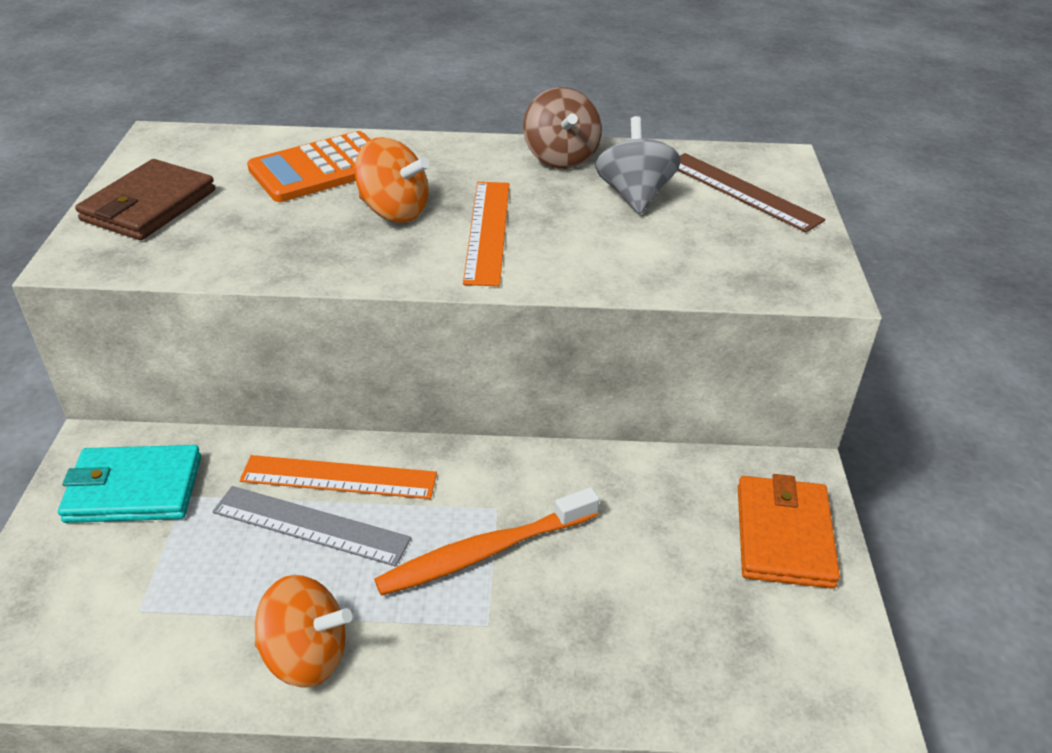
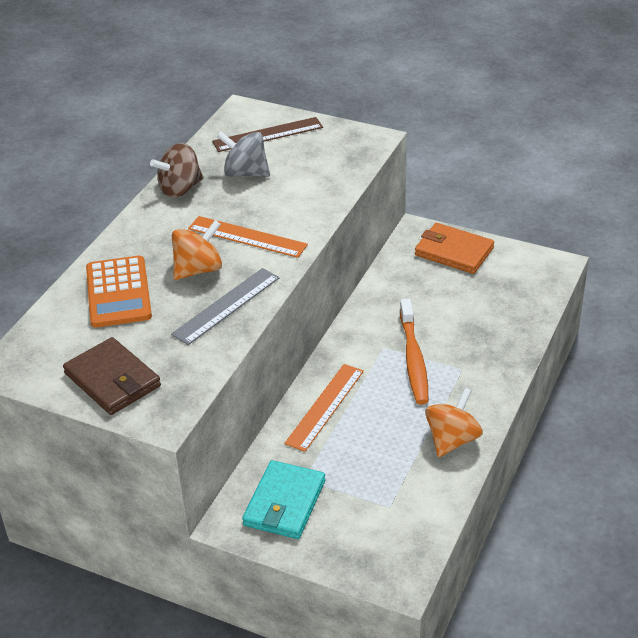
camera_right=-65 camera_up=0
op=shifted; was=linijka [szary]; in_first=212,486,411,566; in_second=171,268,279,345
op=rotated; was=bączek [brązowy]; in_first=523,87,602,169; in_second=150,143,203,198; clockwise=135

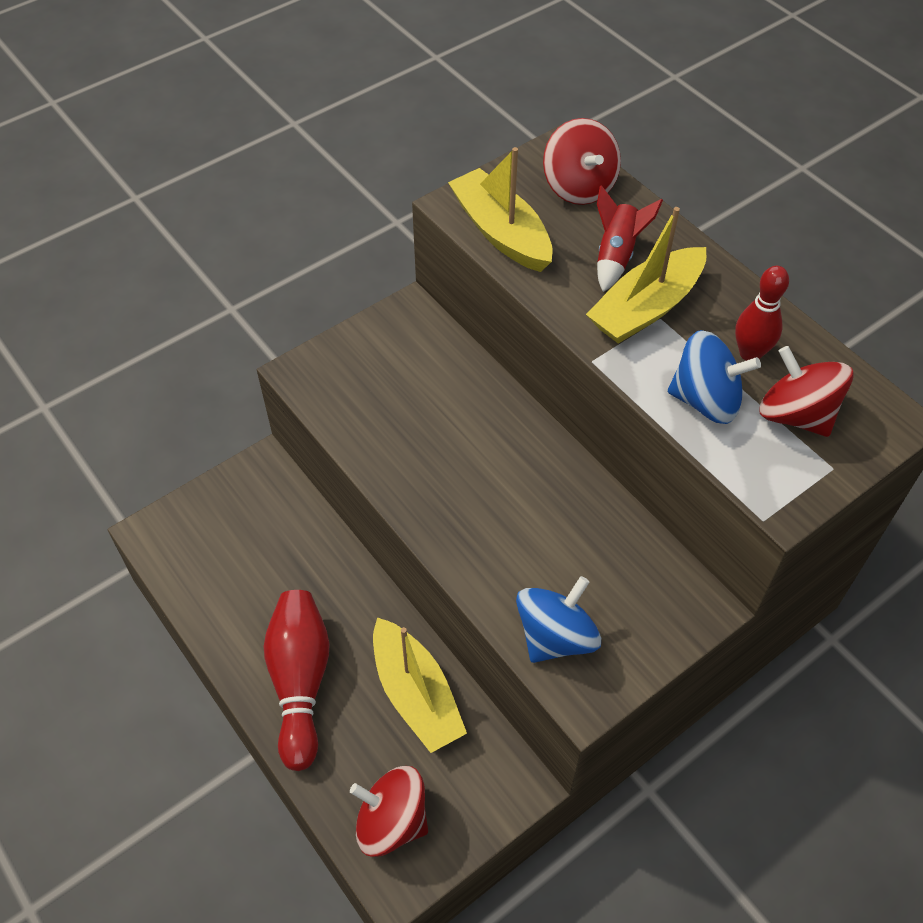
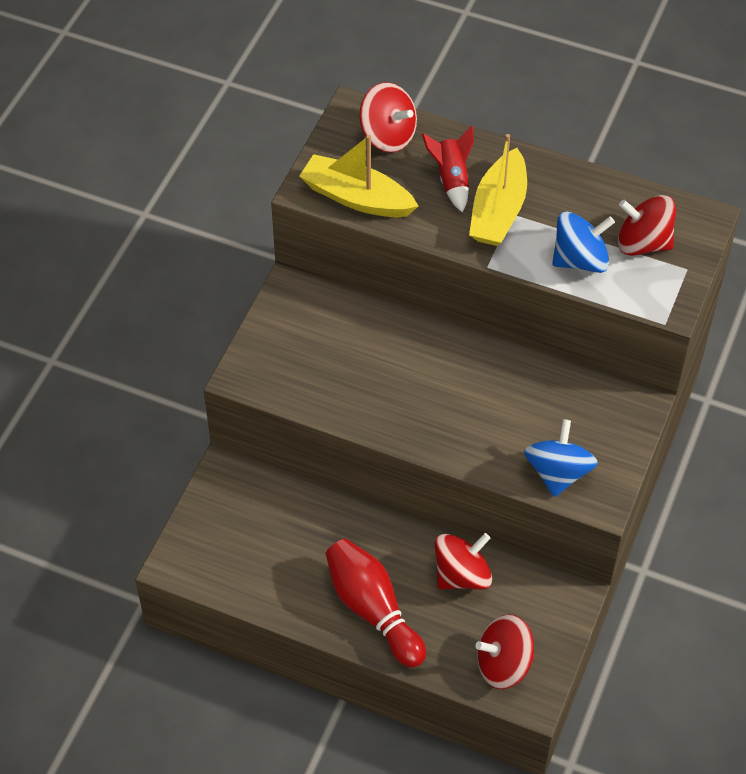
camera_right=-30 camera_up=0
op=gone; was=kręgiel [czerwony]; in_first=735,266,789,361
op=swapped; was=łódka [żółty]; now=bączek [czerwony]; in_first=373,617,467,753; in_second=435,533,492,590

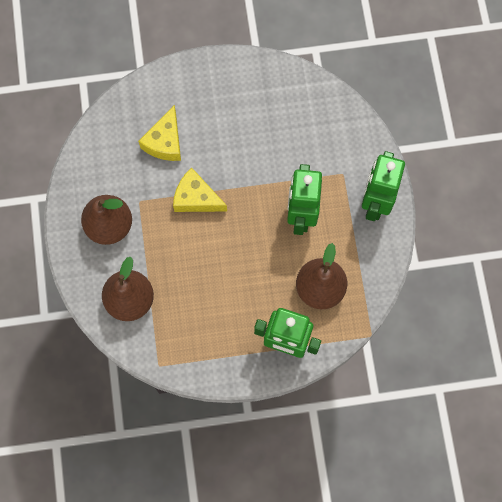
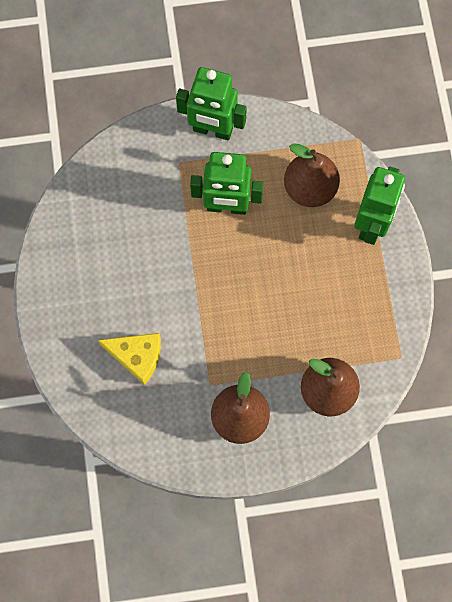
camera_right=-90 camera_up=0
op=gone; was=ser [żółty]; in_first=173,168,227,212

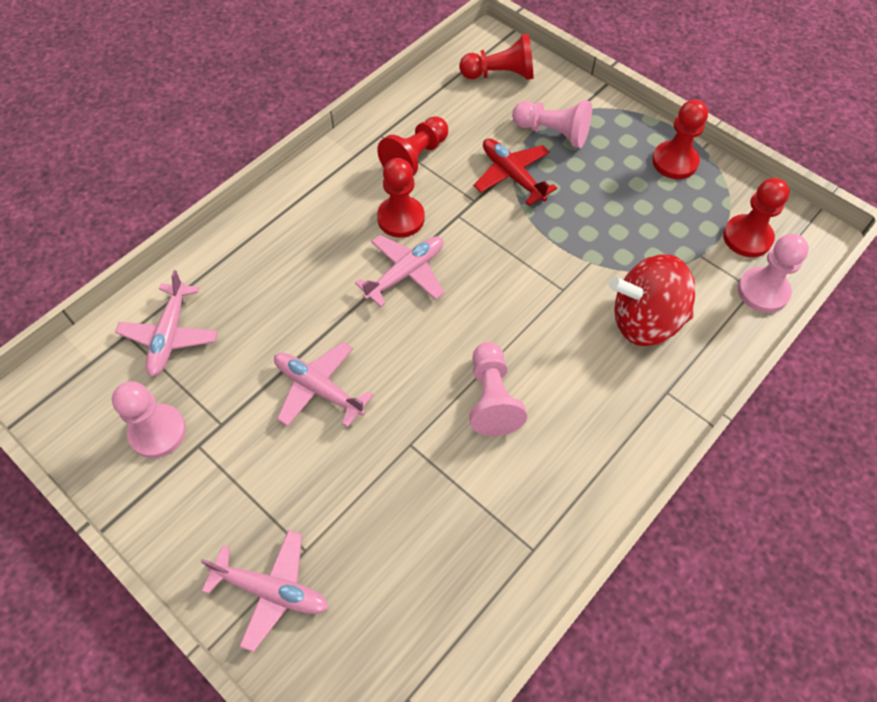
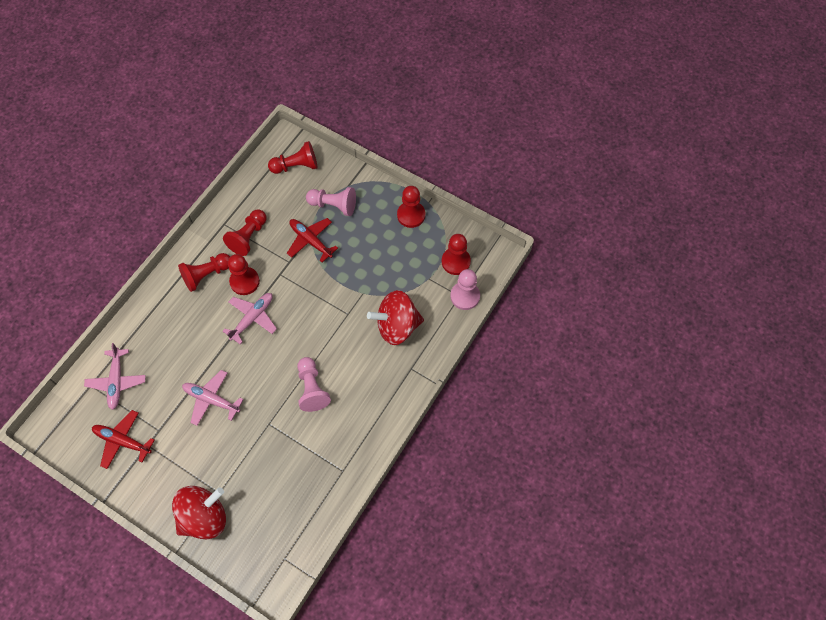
camera_right=-10 camera_up=5
op=new; now=pionek [czerwony]; in_second=178,253,230,292
op=swapped; was=pionek [różowy]; now=samolot [czerwony]; in_first=112,381,186,458; in_second=92,410,154,469
op=swapped; was=samolot [różowy]; now=bączek [czerwony]; in_first=200,530,329,652; in_second=172,486,226,539

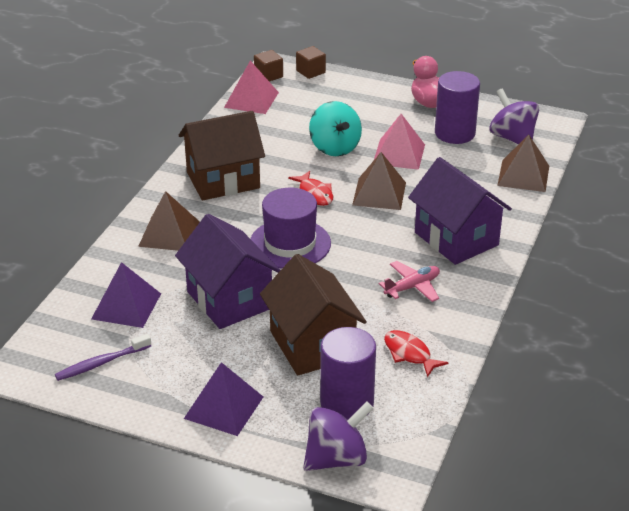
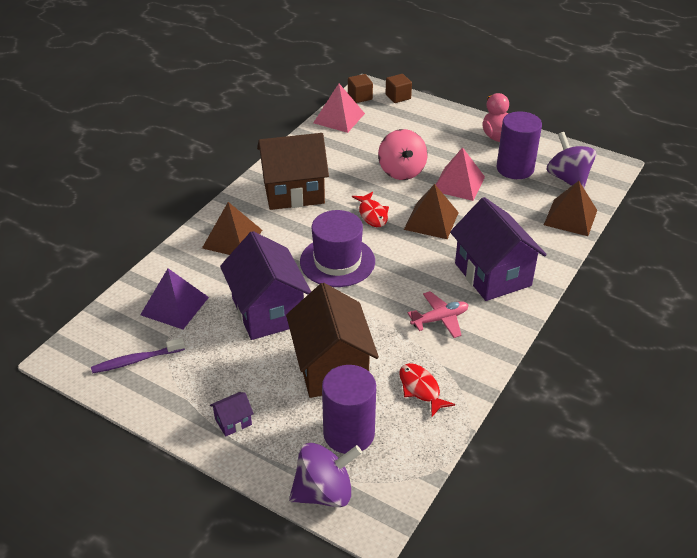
camera_right=10 camera_up=5
op=swapped; was=piramida [fioletowy]; now=domek [fioletowy]; in_first=184,362,263,436; in_second=210,392,254,437
op=repainted; was=bączek [turkusowy]; now=bączek [różowy]; in_first=309,101,362,156; in_second=378,129,427,180

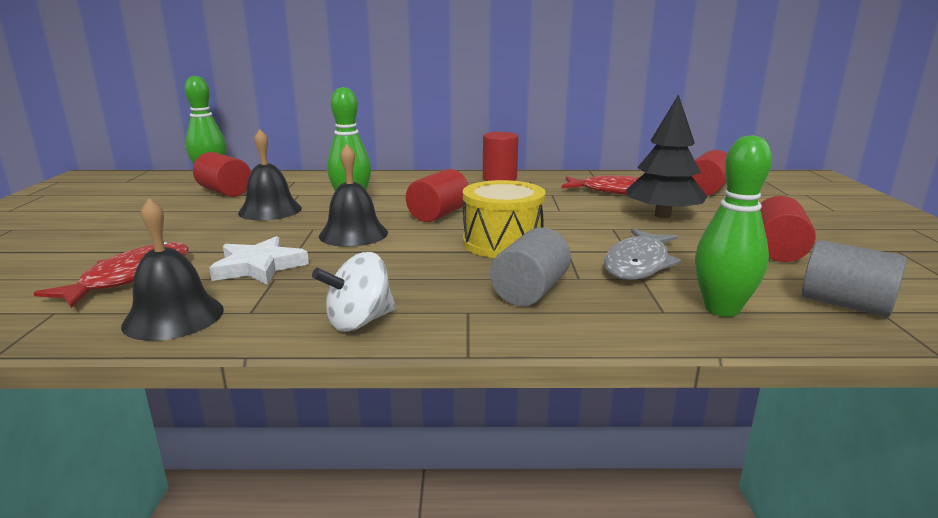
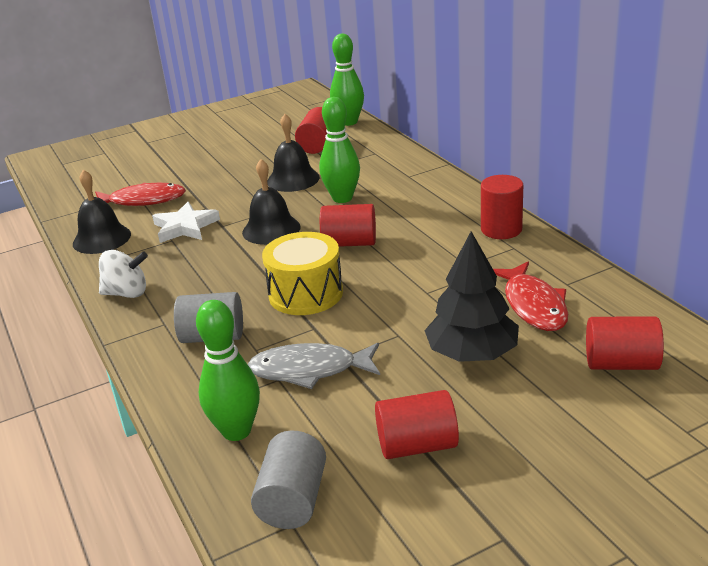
camera_right=65 camera_up=10
op=rotated; was=bączek [biały]; in_first=312,252,396,332; in_second=99,250,148,298; clockwise=150

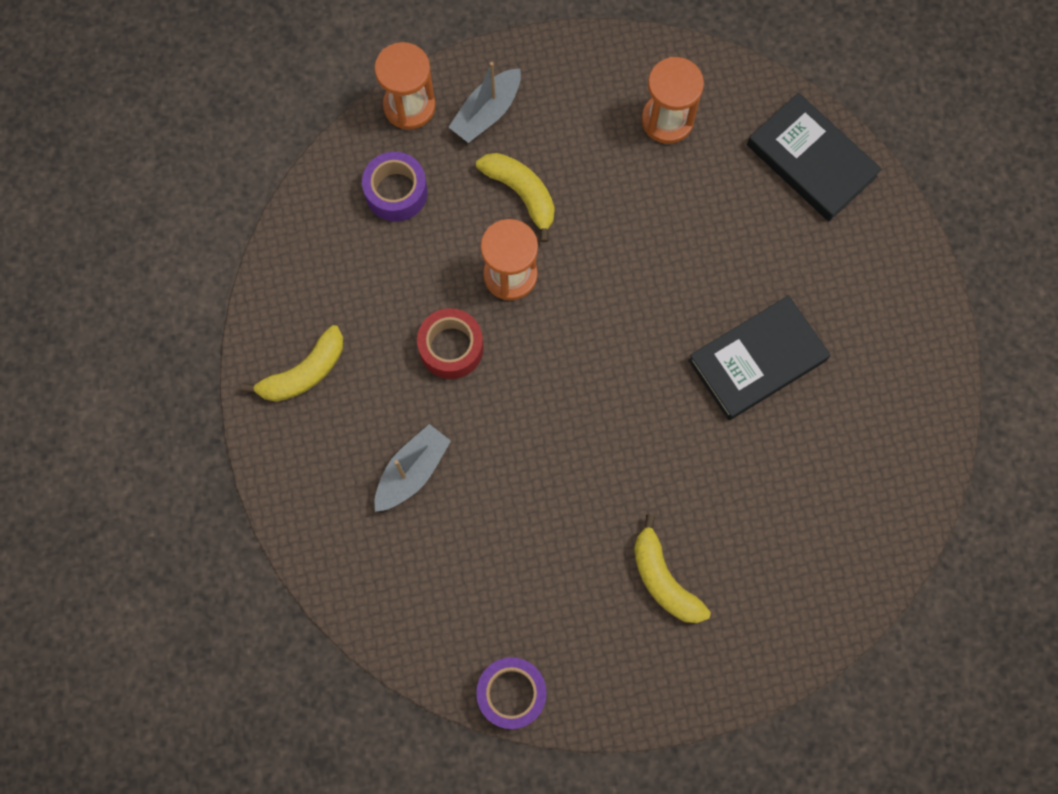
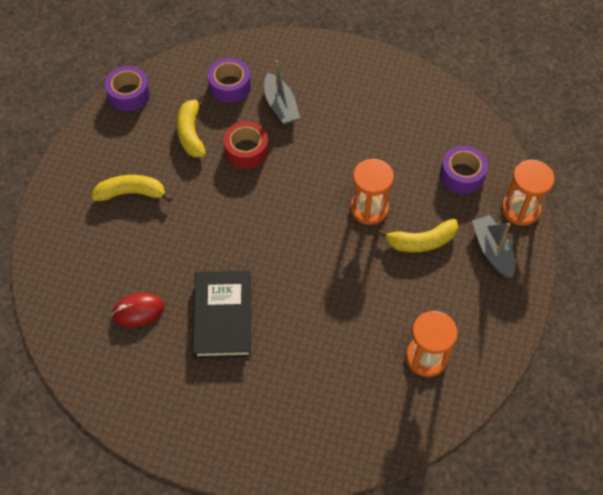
camera_right=120 camera_up=-15
op=gone; was=książka [czarny]; in_first=747,93,882,221
op=new; now=myszka [czerwony]; in_second=112,293,164,327
op=new; now=taśma klejąca [fioletowy]; in_second=208,58,251,103
op=shifted; was=banan [żółty]; in_first=241,325,343,402; in_second=177,94,206,158
op=shifted; was=taśma klejąca [czerwony]; in_first=417,308,484,379; in_second=223,122,268,169

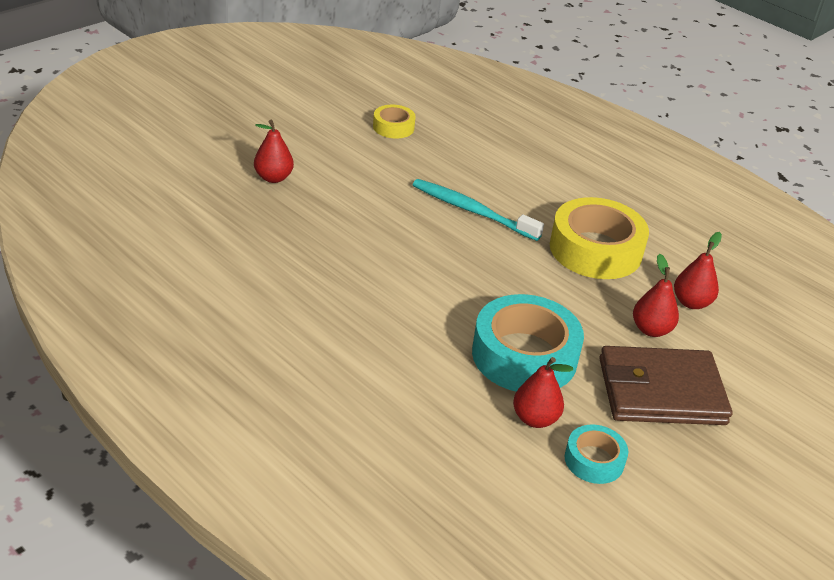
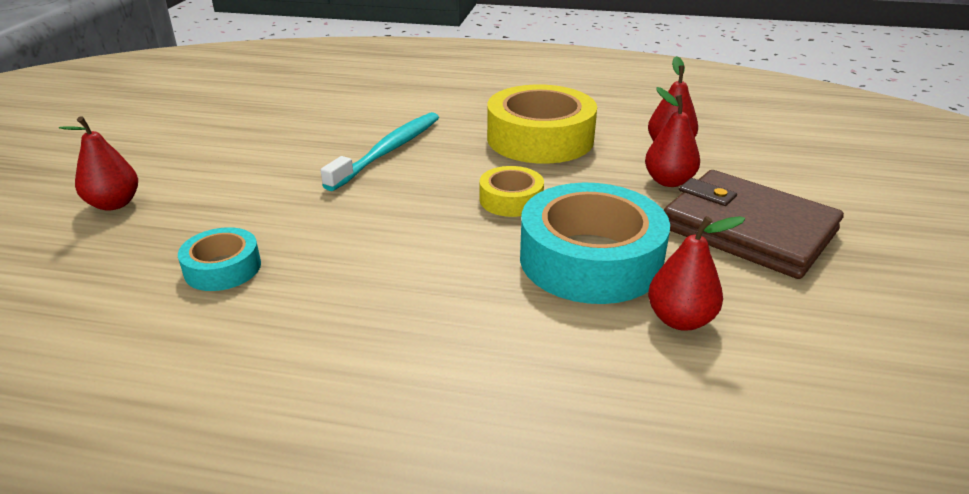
camera_right=-30 camera_up=-5
op=shifted; was=taśma klejąca [żółty]; in_first=373,105,416,139; in_second=480,166,544,217
op=shifted; was=taśma klejąca [turkusowy]; in_first=565,424,628,484; in_second=178,227,261,291
op=rotated; was=szczoteczka do zębów [turkusowy]; in_first=413,179,544,241; in_second=321,112,439,191; clockwise=120
op=rotated; was=portfel [brązowy]; in_first=599,346,732,425; in_second=664,170,844,279; clockwise=75

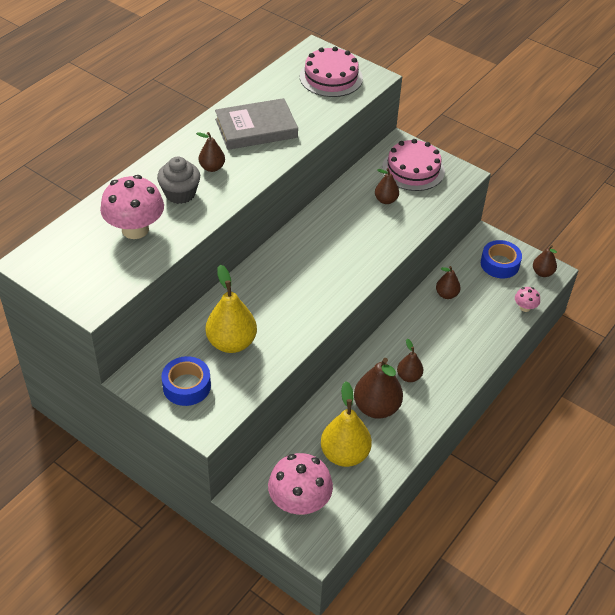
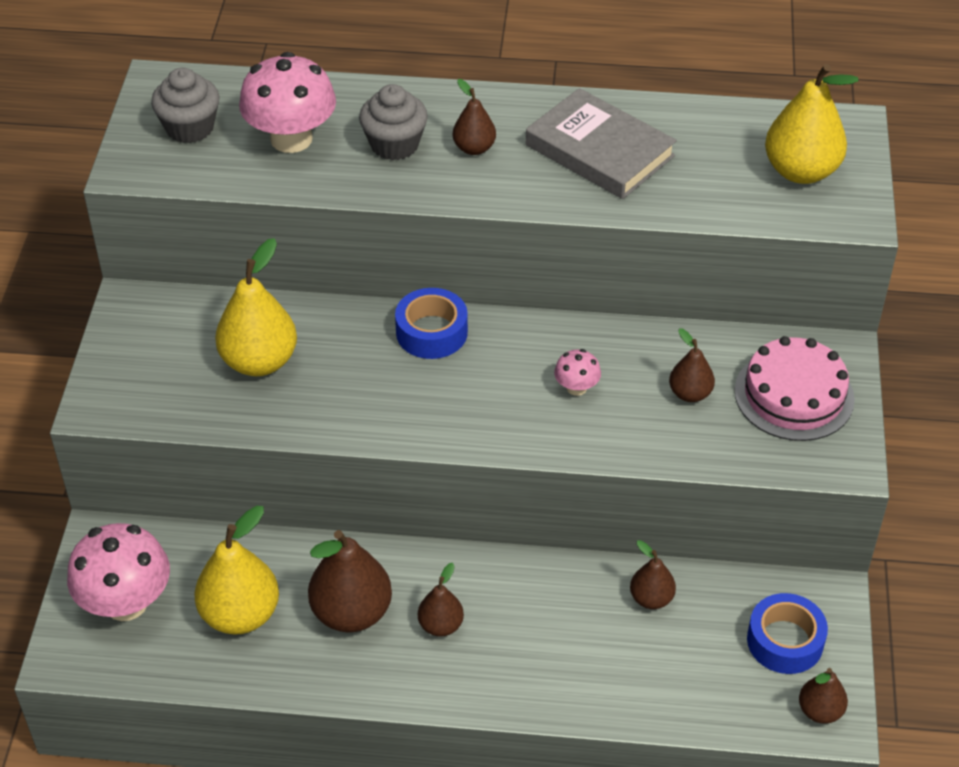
camera_right=60 camera_up=0
op=new; now=muffinka [szary]; in_second=151,67,220,143
op=shifted; was=taśma klejąca [niebieski]; in_first=161,356,211,406; in_second=395,288,468,359
op=shifted; was=grzyb [różowy]; in_first=515,287,540,312; in_second=554,349,601,396
op=swapped; was=tort [różowy]; now=gruszka [żółty]; in_first=300,46,363,97; in_second=765,64,858,184

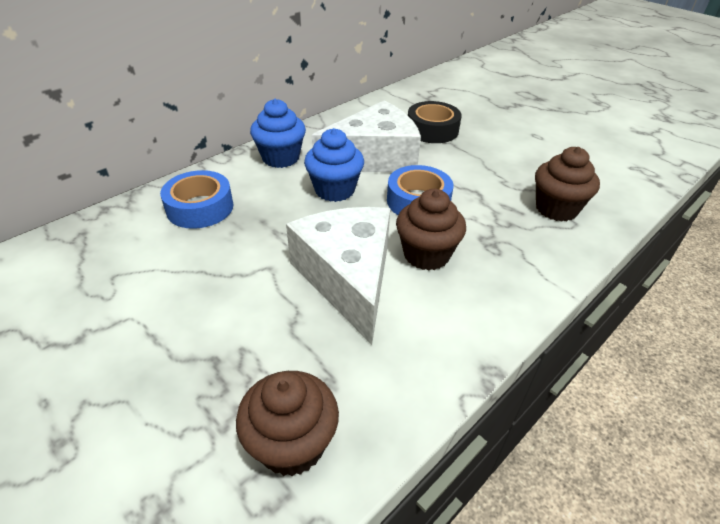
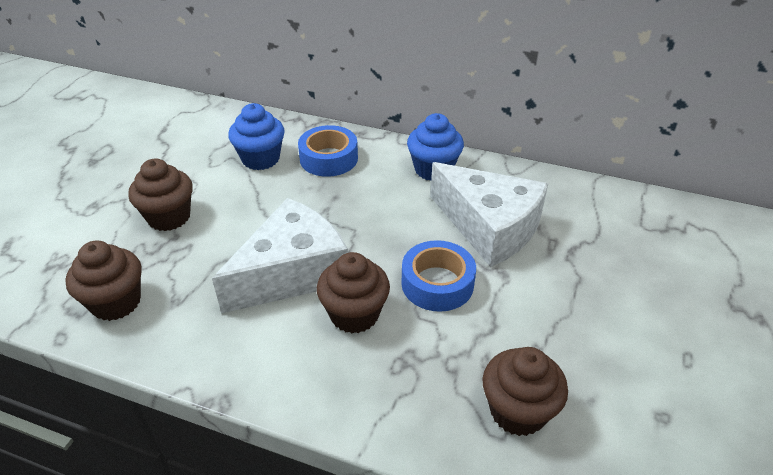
camera_right=65 camera_up=0
op=gone; was=taśma klejąca [czarny]; in_first=408,101,462,143
op=new; now=muffinka [brązowy]; in_second=128,159,193,231
op=shifted; was=muffinka [niebieski]; in_first=304,128,364,202; in_second=228,103,285,170

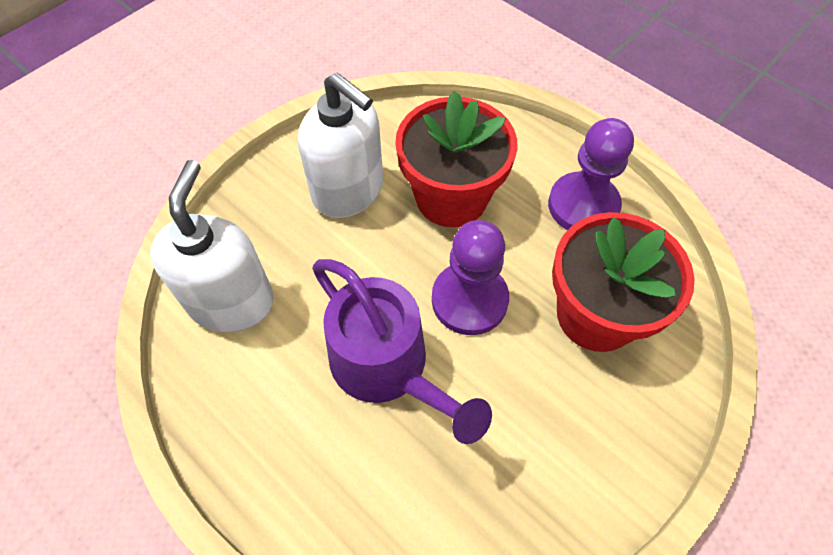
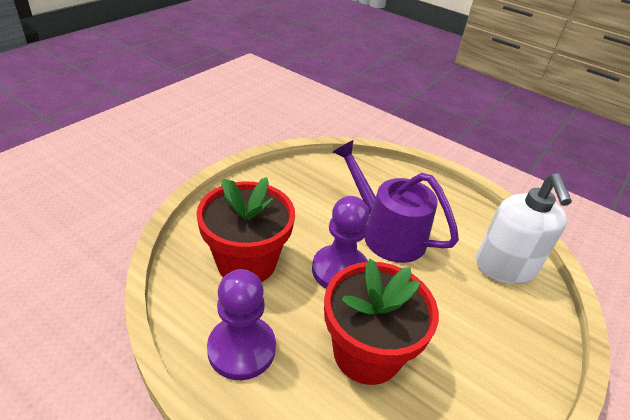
camera_right=170 camera_up=-20
op=gone; was=dozownik mydła [biały]; in_first=298,73,383,218

